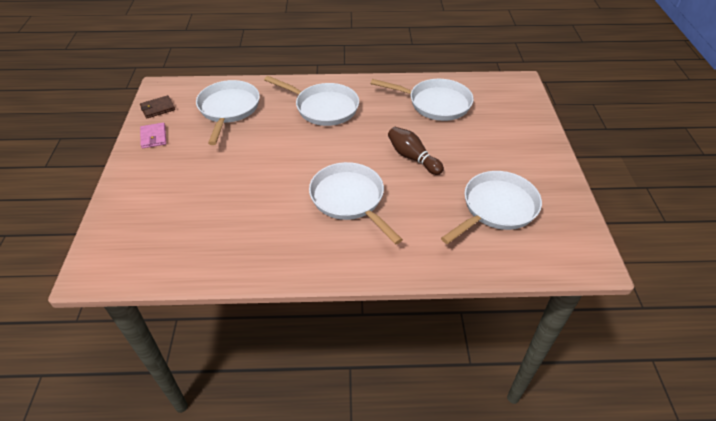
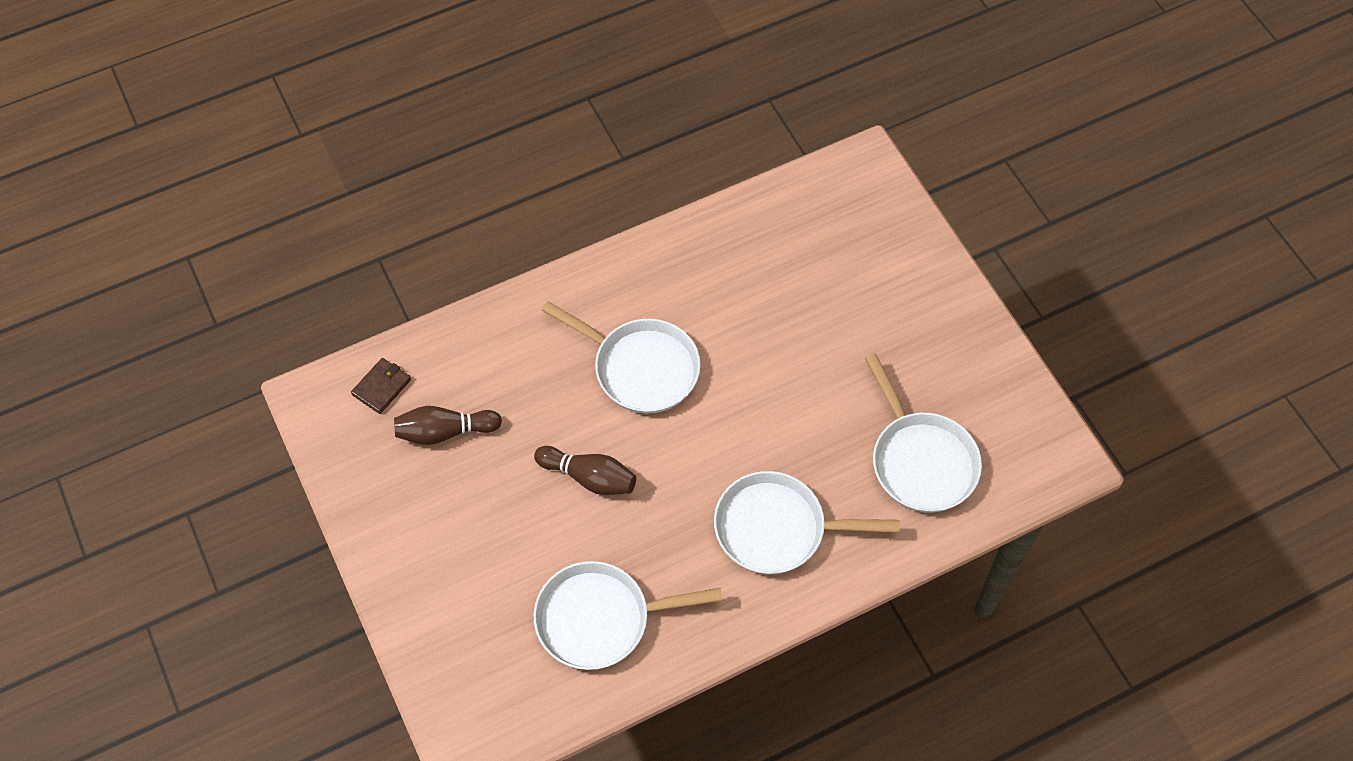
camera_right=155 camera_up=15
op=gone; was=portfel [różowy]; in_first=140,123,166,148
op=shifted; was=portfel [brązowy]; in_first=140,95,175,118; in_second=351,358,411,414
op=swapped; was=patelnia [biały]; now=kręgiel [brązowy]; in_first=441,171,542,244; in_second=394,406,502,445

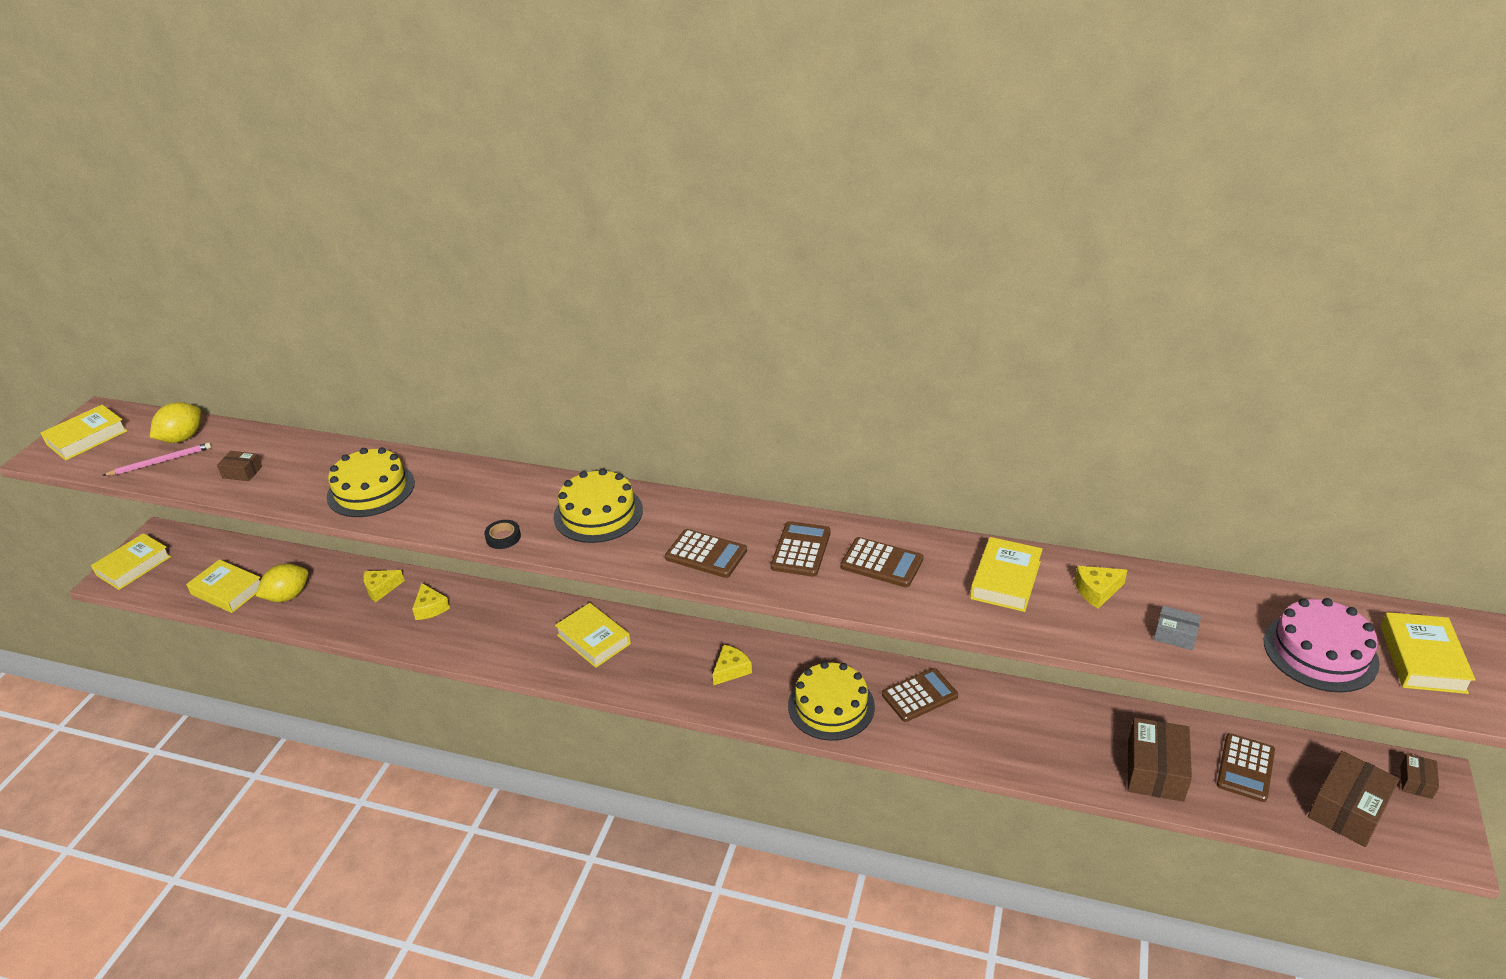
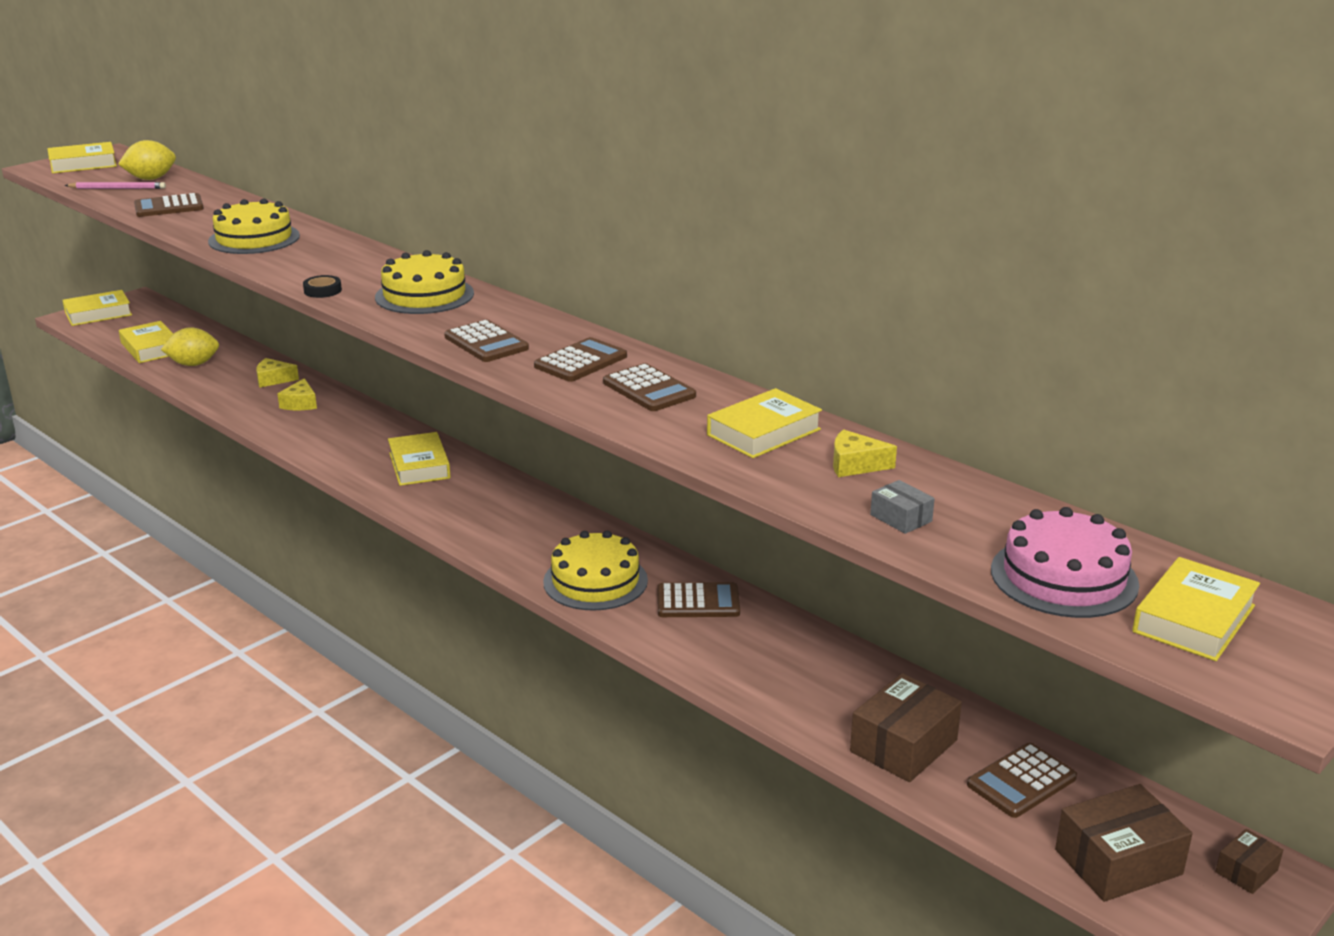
camera_right=25 camera_up=-10
op=gone; was=ser [żółty]; in_first=713,645,752,685
op=swapped; was=pudełko [brązowy]; now=kalkulator [brązowy]; in_first=217,451,262,481; in_second=134,193,204,217

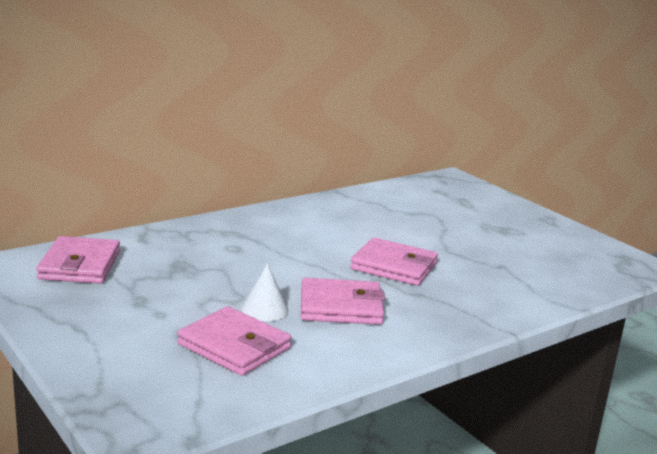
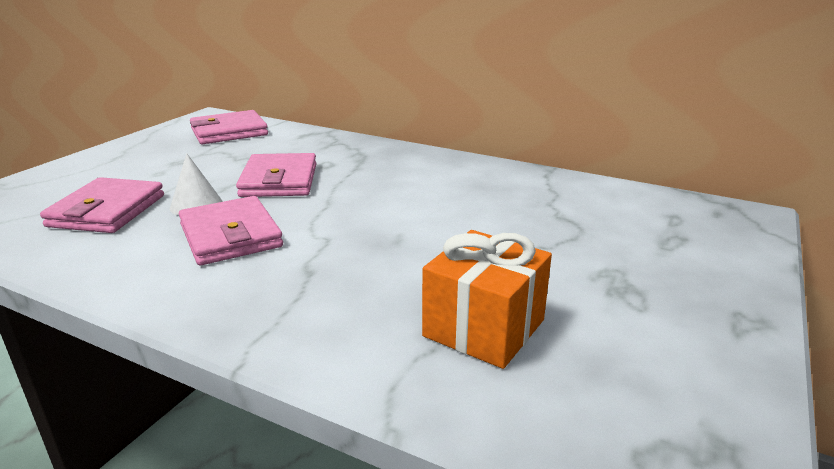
camera_right=65 camera_up=5
op=new; now=prezent [pomarańczowy]; in_second=422,230,552,369
op=shifted; was=portfel [różowy]; in_first=350,237,438,286; in_second=236,153,316,197

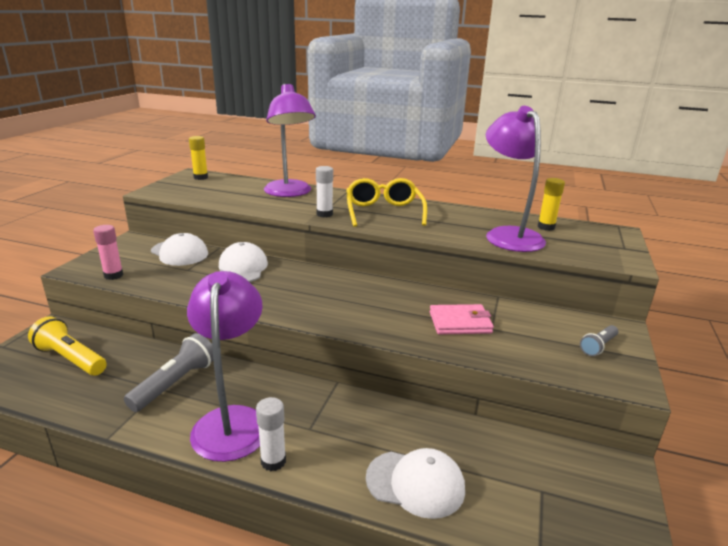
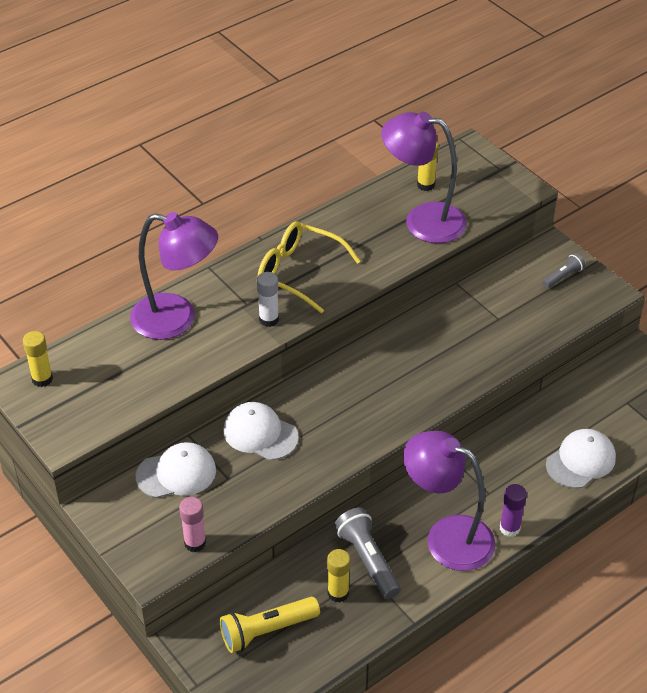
camera_right=-55 camera_up=20
op=gone; was=portfel [różowy]; in_first=430,304,494,335
op=new; now=klej w sztyfcie [żółty]; in_second=327,549,350,602
op=repainted; was=klej w sztyfcie [biały]; now=klej w sztyfcie [fioletowy]; in_first=256,397,286,471; in_second=500,484,527,537
op=rotated; was=latarka [szary]; in_first=580,325,618,356; in_second=542,253,585,288; clockwise=-120

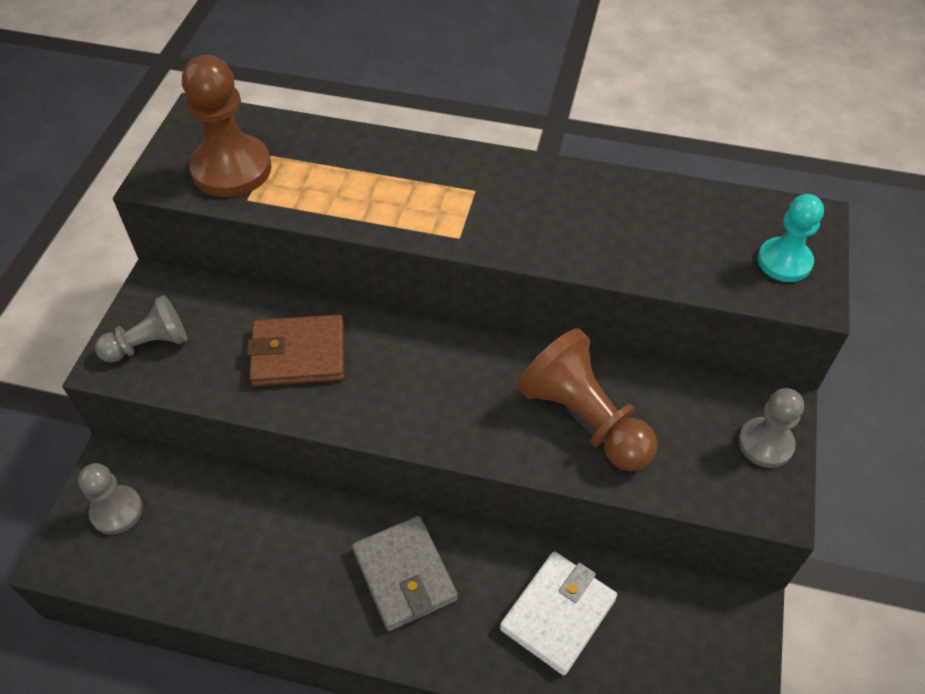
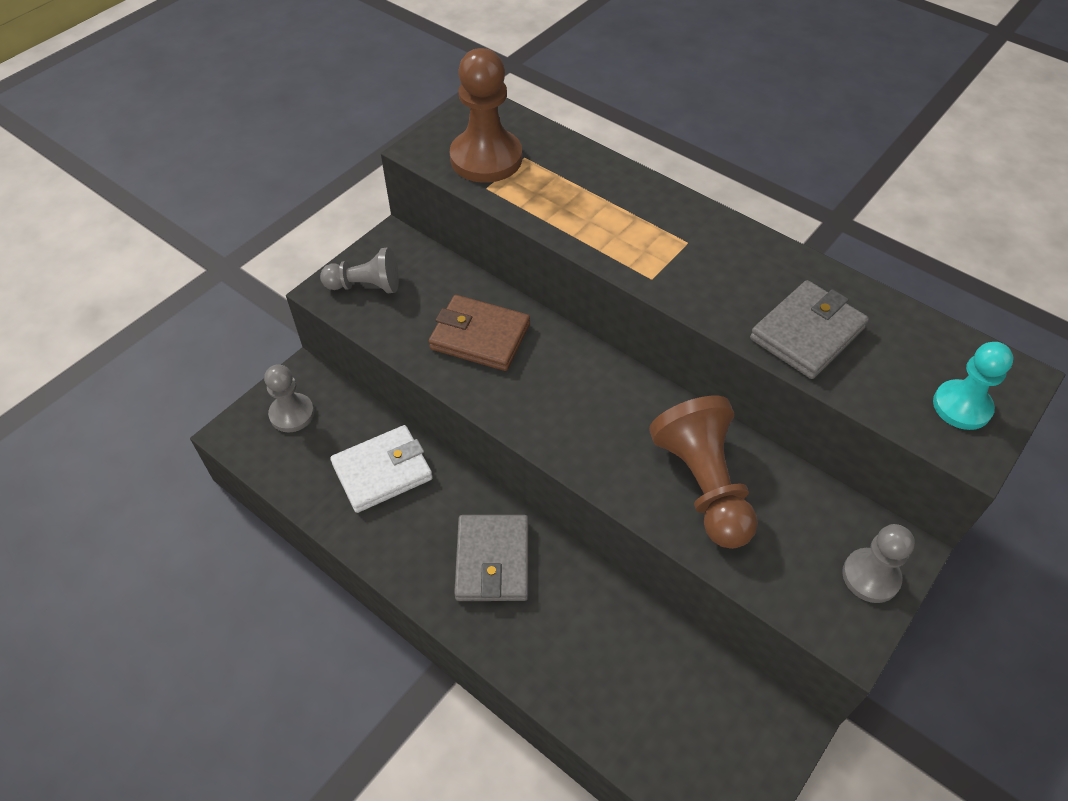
camera_right=25 camera_up=0
op=new; now=portfel [szary]; in_second=750,280,869,379
op=shifted; was=portfel [biały]; in_first=500,551,617,675; in_second=330,425,433,513

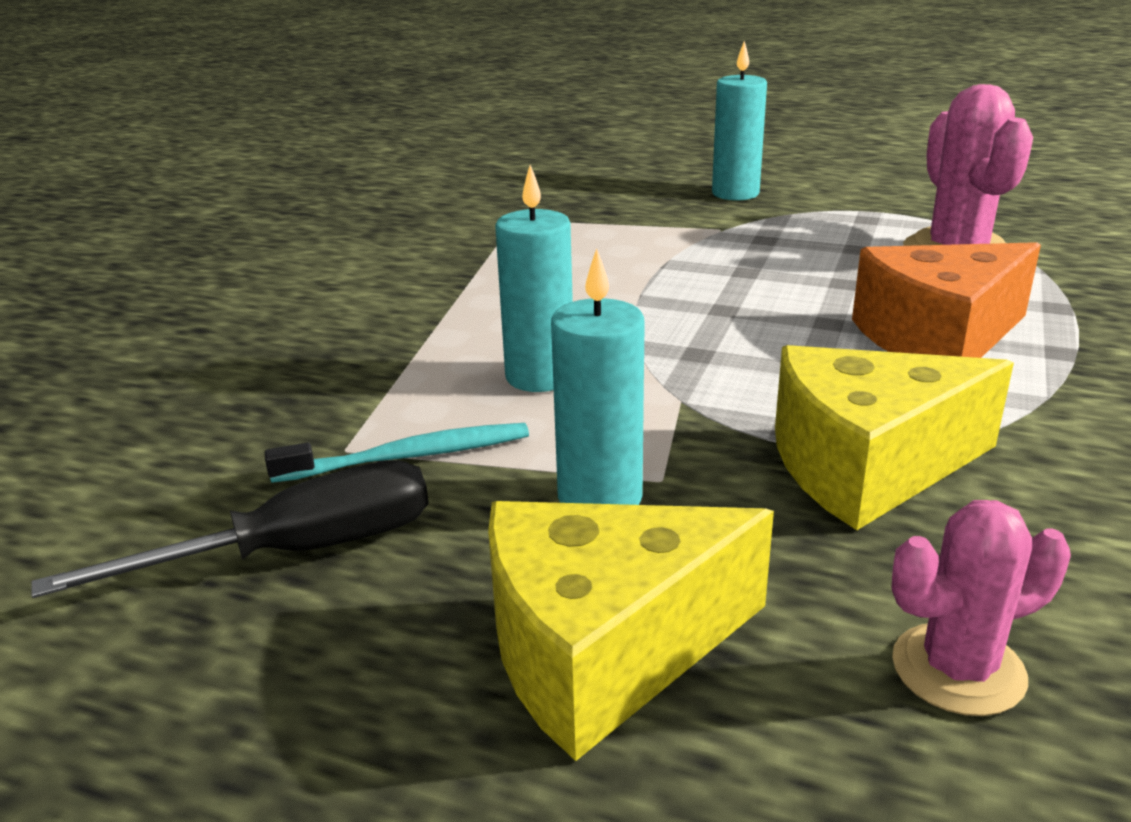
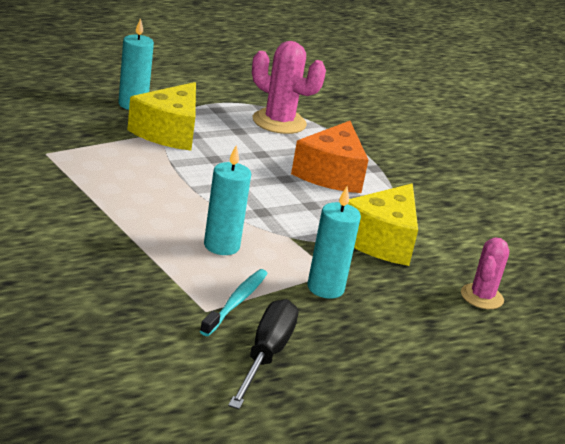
camera_right=-55 camera_up=0
op=shifted; was=ser [żółty]; in_first=488,501,774,761; in_second=127,82,196,150

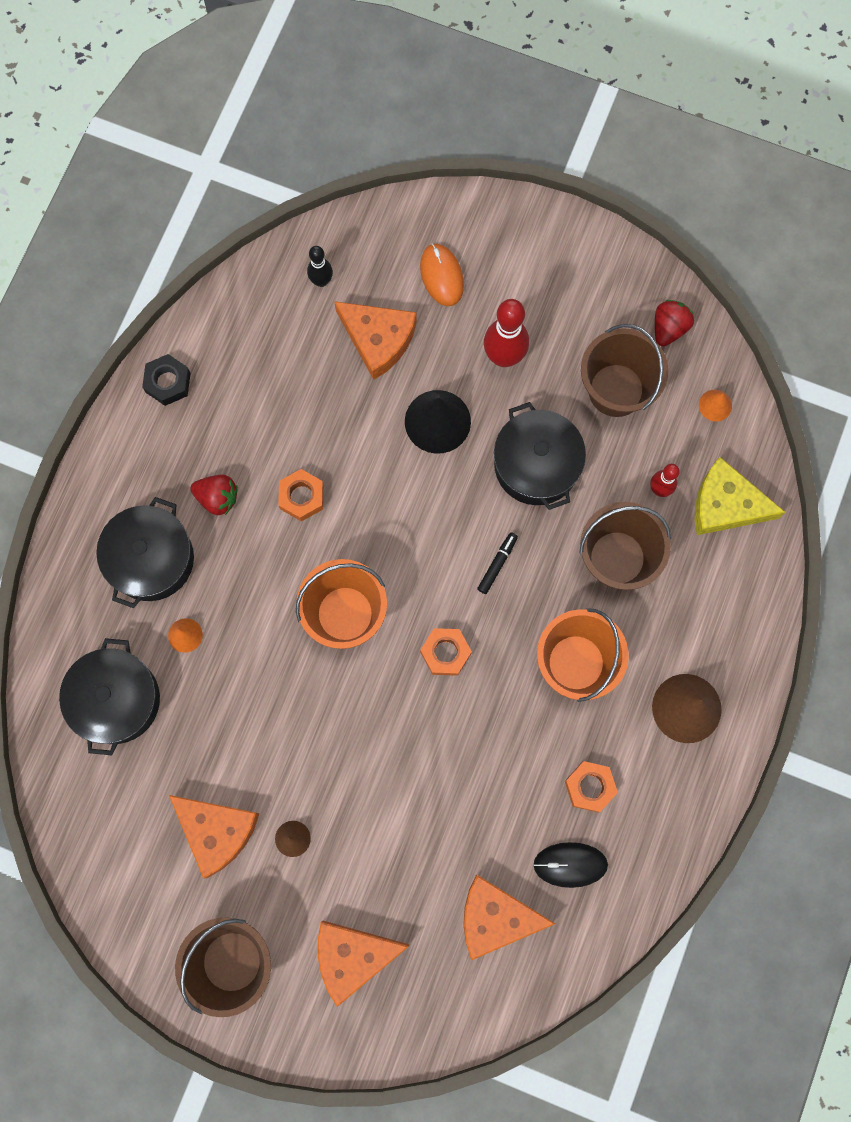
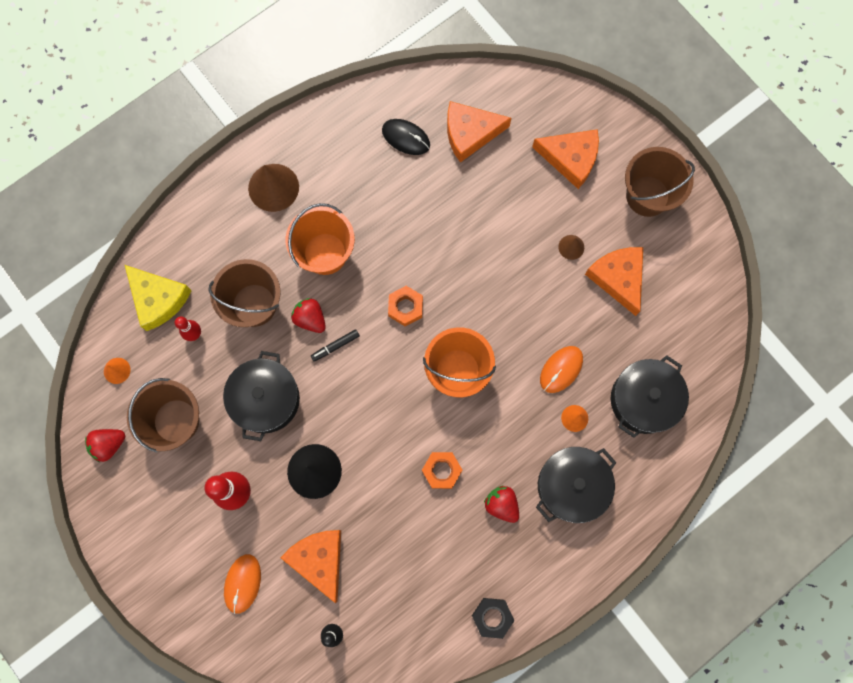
camera_right=-150 camera_up=0
op=gone; was=nakrętka [pomarańczowy]; in_first=565,761,618,813
op=new; now=truskawka [czerwony]; in_second=291,298,326,333
op=new; now=myszka [pomarańczowy]; in_second=540,346,583,393
op=rotated; was=ser [pomarańczowy]; in_first=463,874,555,960; in_second=447,101,511,163; clockwise=135

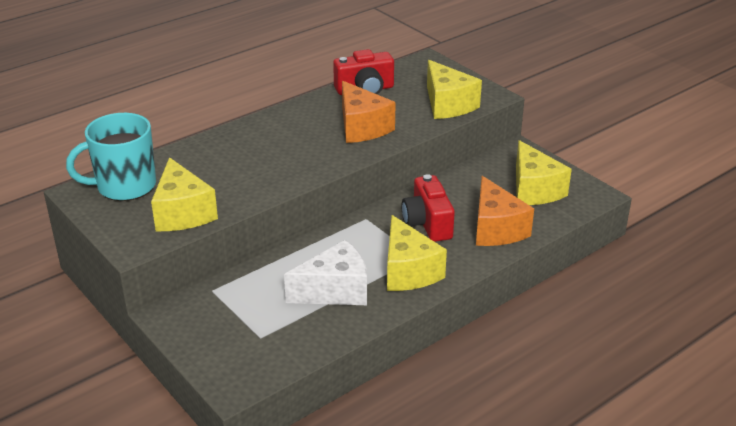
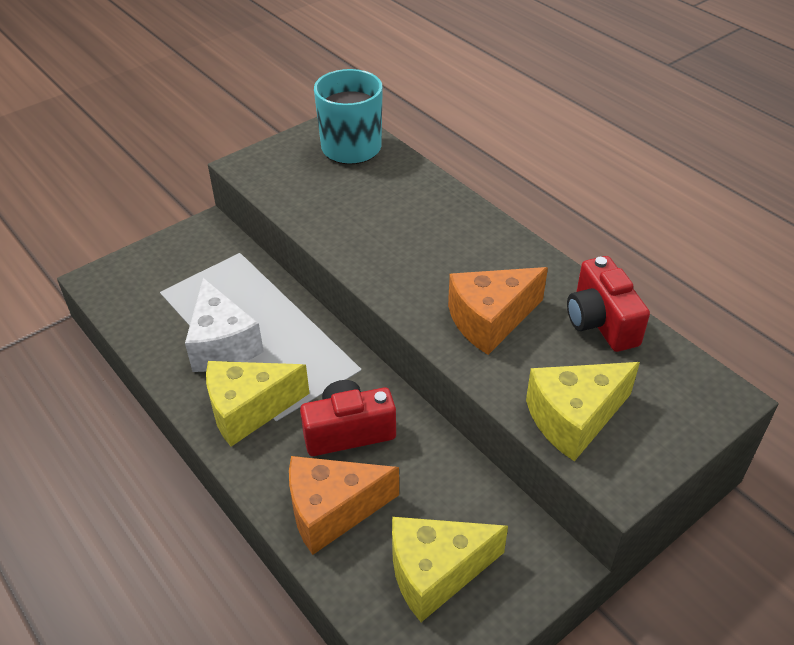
camera_right=90 camera_up=10
op=gone; was=ser [żółty]; in_first=151,157,218,231

